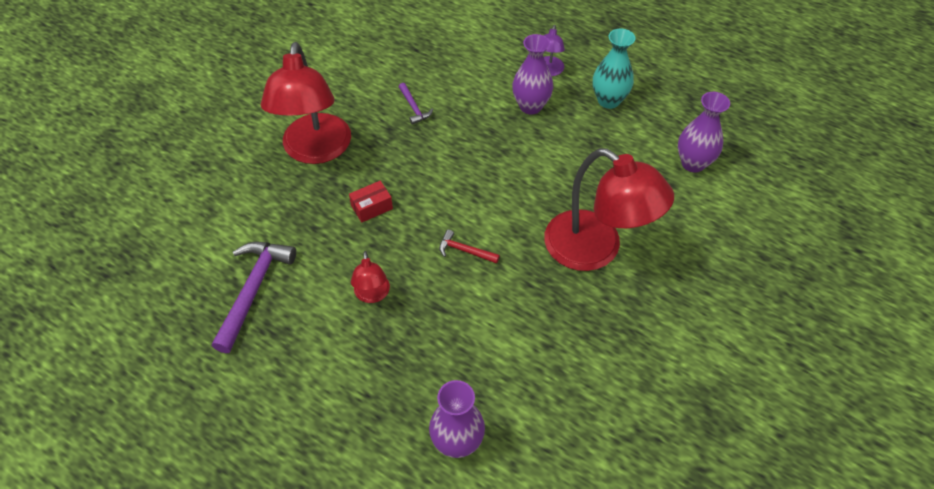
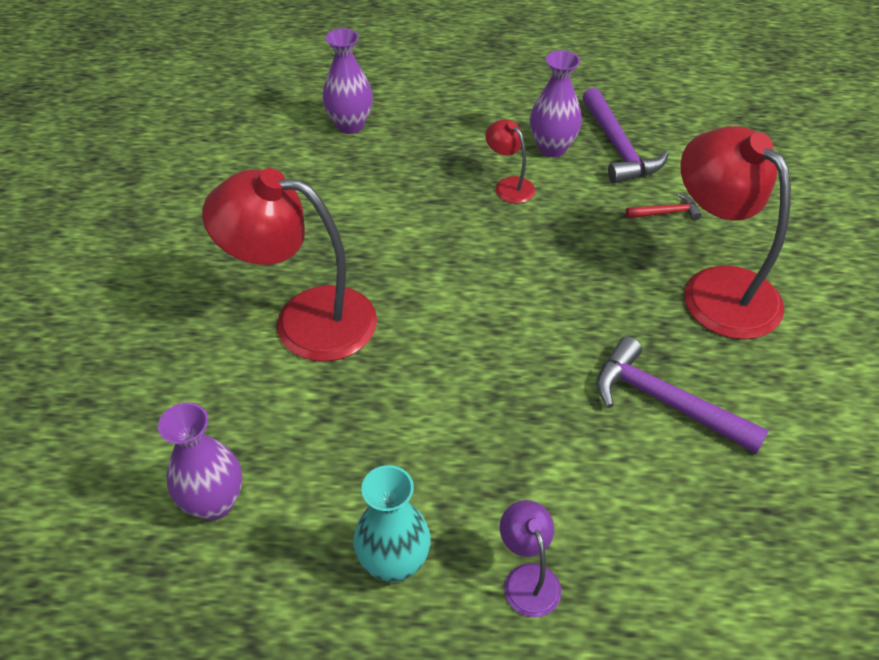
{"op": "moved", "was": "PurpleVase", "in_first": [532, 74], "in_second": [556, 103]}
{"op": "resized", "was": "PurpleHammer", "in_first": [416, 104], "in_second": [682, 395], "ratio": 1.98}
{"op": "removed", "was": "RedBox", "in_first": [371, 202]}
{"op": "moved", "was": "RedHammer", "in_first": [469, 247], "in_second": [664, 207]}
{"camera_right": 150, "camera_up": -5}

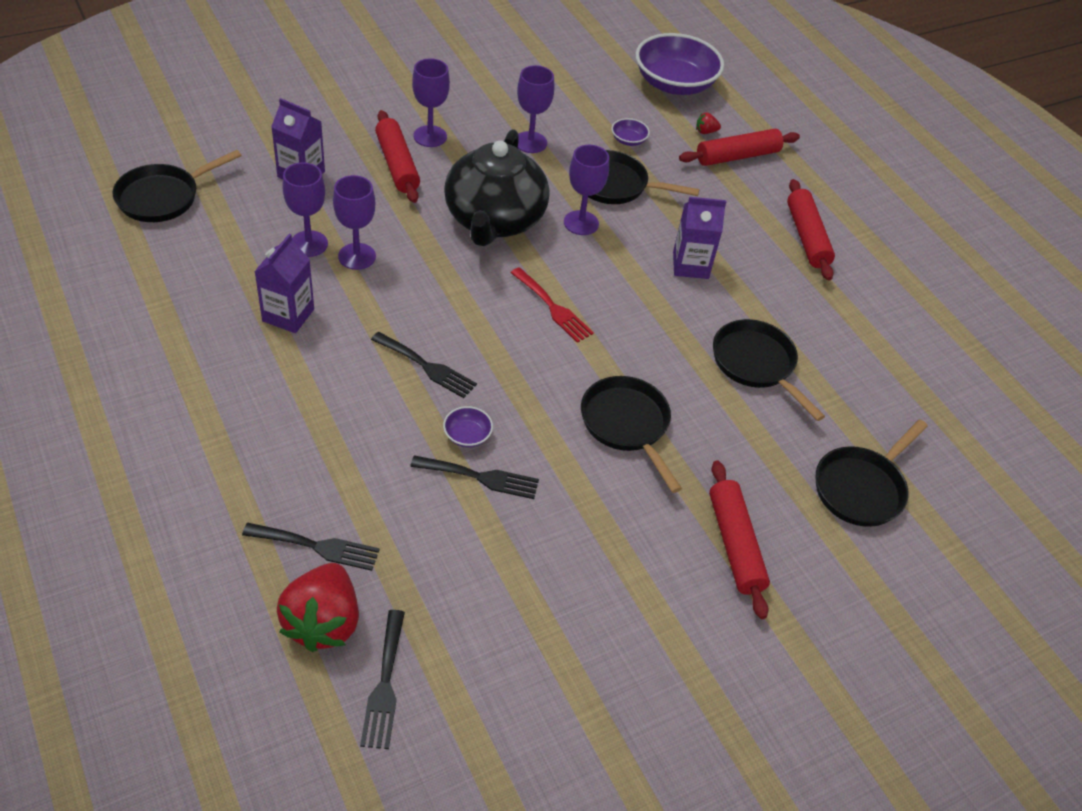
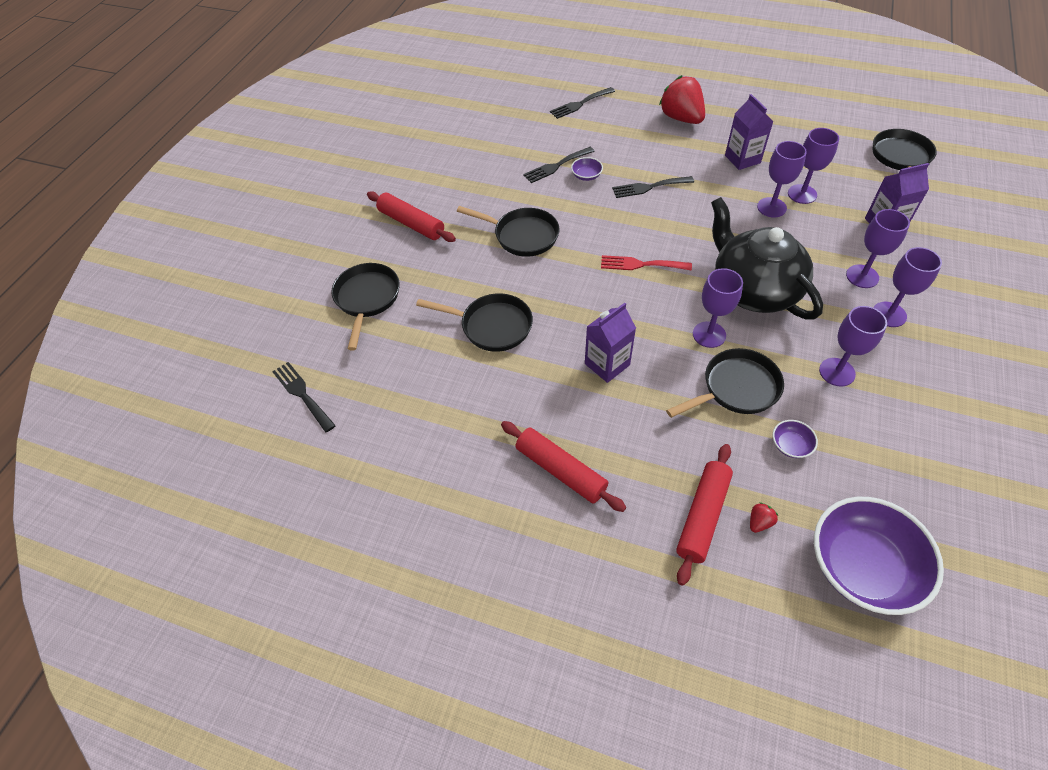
{"op": "replaced", "was": "RedRollingPin", "now": "PurpleGoblet", "in_first": [397, 156], "in_second": [878, 248]}
{"op": "moved", "was": "RedStrawberry", "in_first": [318, 607], "in_second": [682, 99]}
{"op": "moved", "was": "BlackFork", "in_first": [382, 679], "in_second": [304, 397]}
{"camera_right": 145, "camera_up": 5}

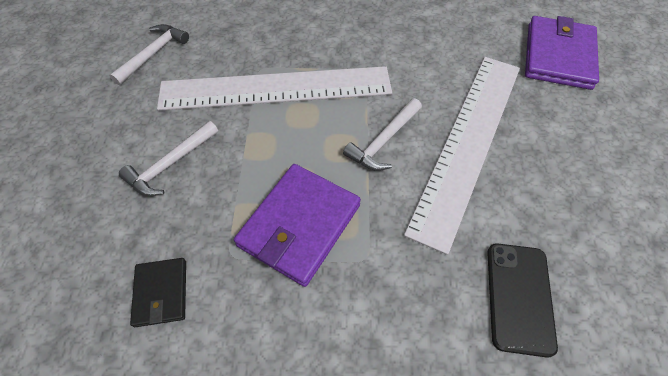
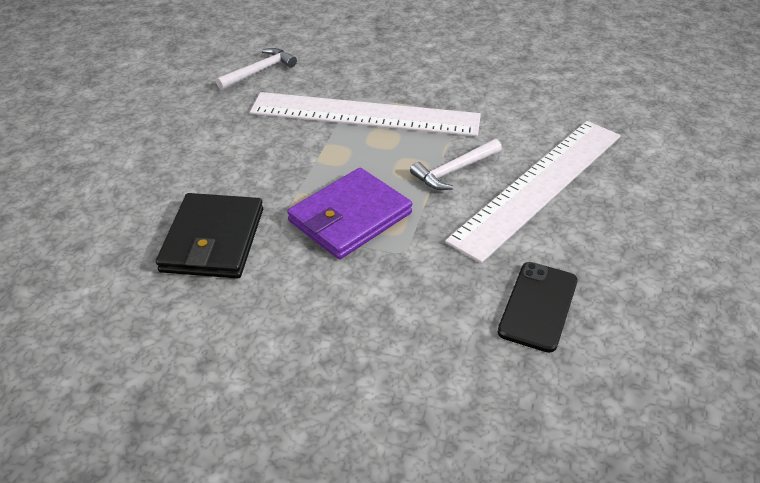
{"op": "removed", "was": "PurpleWallet", "in_first": [562, 53]}
{"op": "removed", "was": "WhiteHammer", "in_first": [168, 158]}
{"op": "resized", "was": "BlackWallet", "in_first": [158, 292], "in_second": [209, 235], "ratio": 1.82}
{"camera_right": 15, "camera_up": -15}

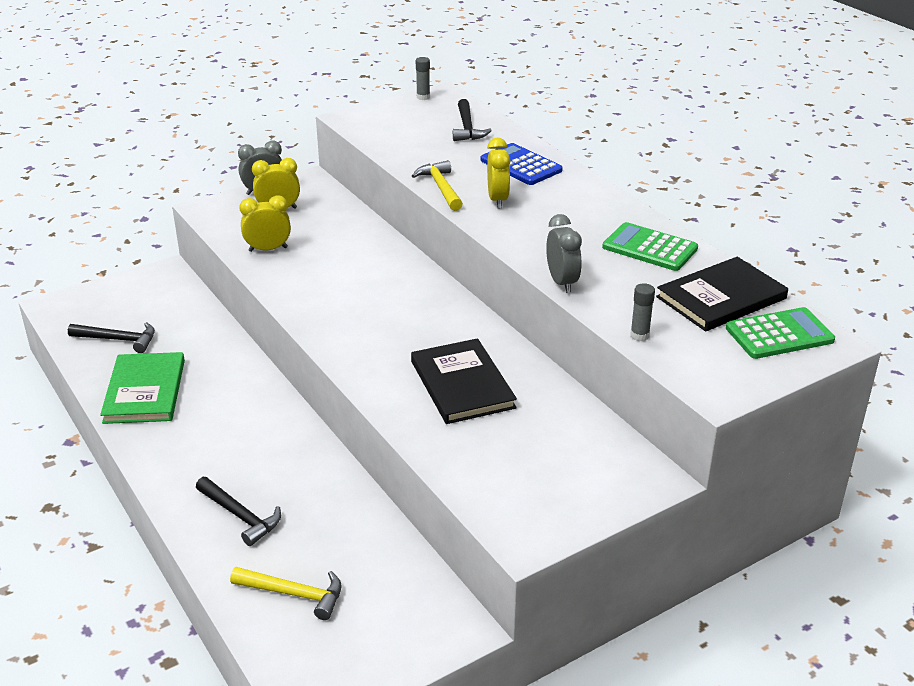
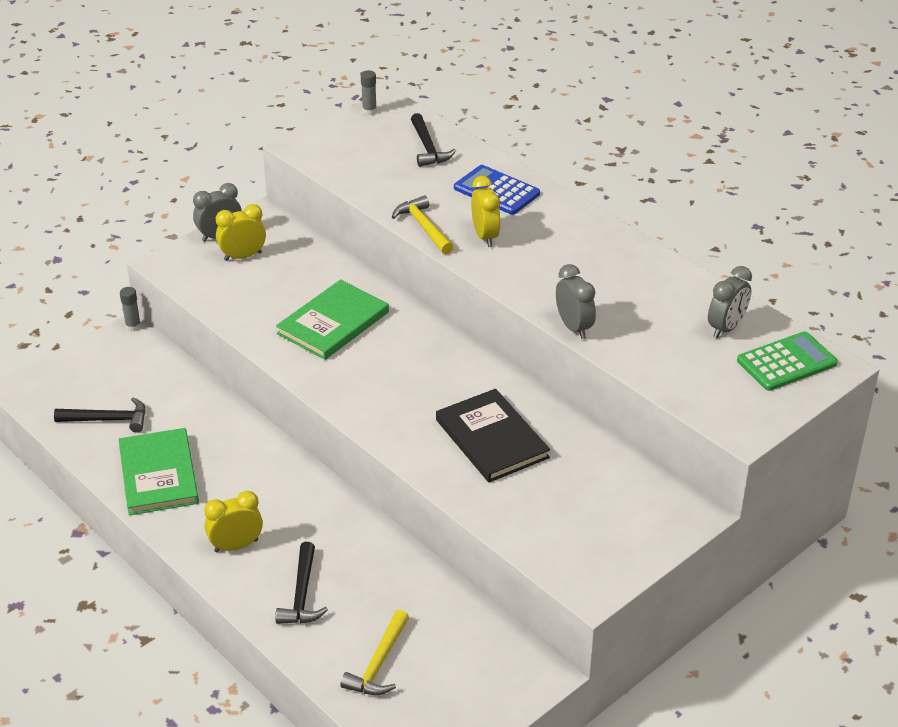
{"op": "moved", "was": "YellowClock", "in_first": [265, 223], "in_second": [233, 521]}
{"op": "removed", "was": "GreenCalculator", "in_first": [650, 246]}
{"op": "replaced", "was": "BlackBook", "now": "GreyClock", "in_first": [722, 294], "in_second": [730, 302]}
{"op": "moved", "was": "GreyGlueStick", "in_first": [642, 312], "in_second": [130, 309]}
{"op": "turned", "was": "BlackHammer", "in_first": [238, 511], "in_second": [301, 583], "clockwise": 60}
{"op": "turned", "was": "YellowHammer", "in_first": [285, 593], "in_second": [374, 652], "clockwise": 105}
{"op": "added", "now": "GreenBook", "in_second": [332, 319]}
{"camera_right": -10, "camera_up": 5}

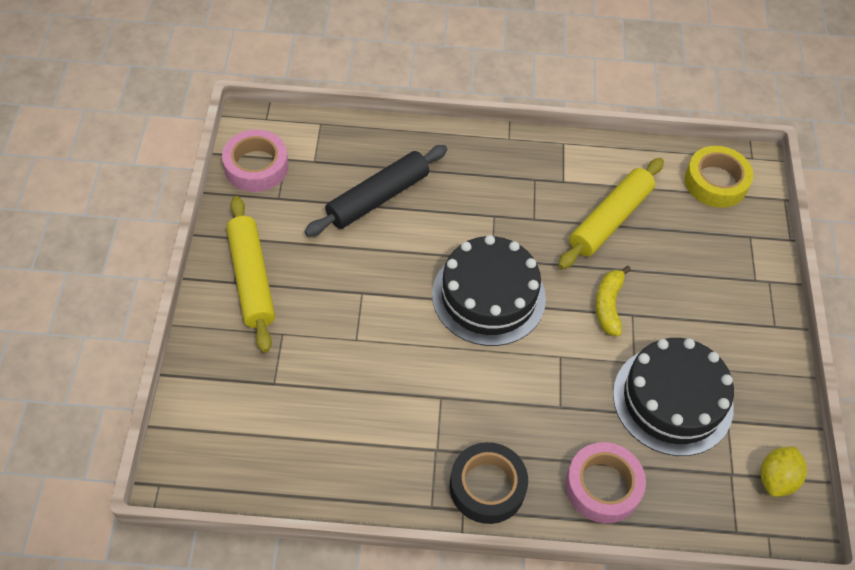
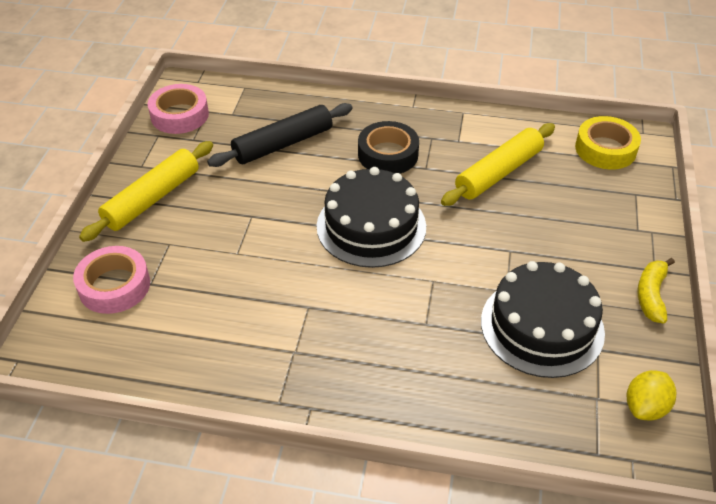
{"op": "turned", "was": "YellowRollingPin", "in_first": [251, 274], "in_second": [146, 191], "clockwise": 45}
{"op": "moved", "was": "YellowBanana", "in_first": [613, 301], "in_second": [656, 291]}
{"op": "moved", "was": "BlackTape", "in_first": [489, 483], "in_second": [388, 147]}
{"op": "moved", "was": "PinkTape", "in_first": [605, 482], "in_second": [111, 280]}
{"camera_right": 10, "camera_up": -10}

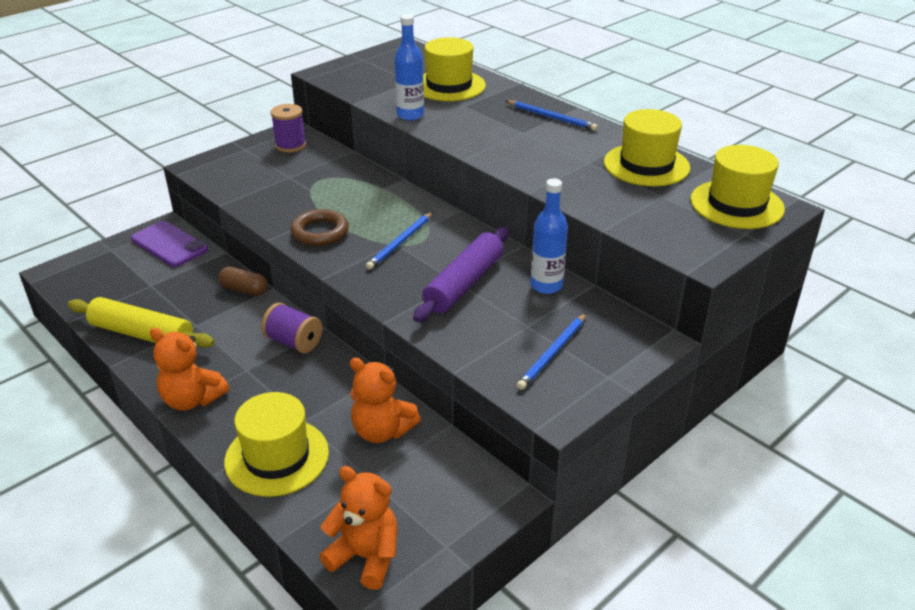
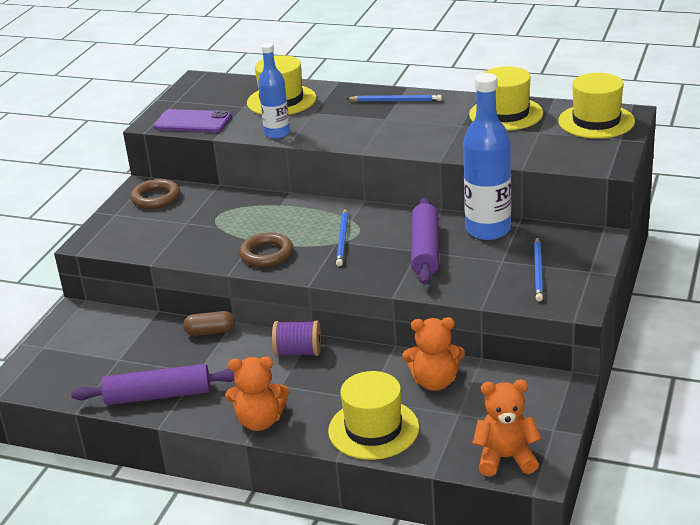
{"op": "replaced", "was": "PurpleSpool", "now": "BrownRing", "in_first": [288, 128], "in_second": [155, 194]}
{"op": "resized", "was": "BlueBottle", "in_first": [549, 236], "in_second": [487, 156], "ratio": 1.62}
{"op": "moved", "was": "PurplePhone", "in_first": [169, 244], "in_second": [192, 120]}
{"op": "recoloured", "was": "YellowRollingPin", "now": "PurpleRollingPin", "in_first": [141, 322], "in_second": [152, 384]}
{"camera_right": -25, "camera_up": -5}

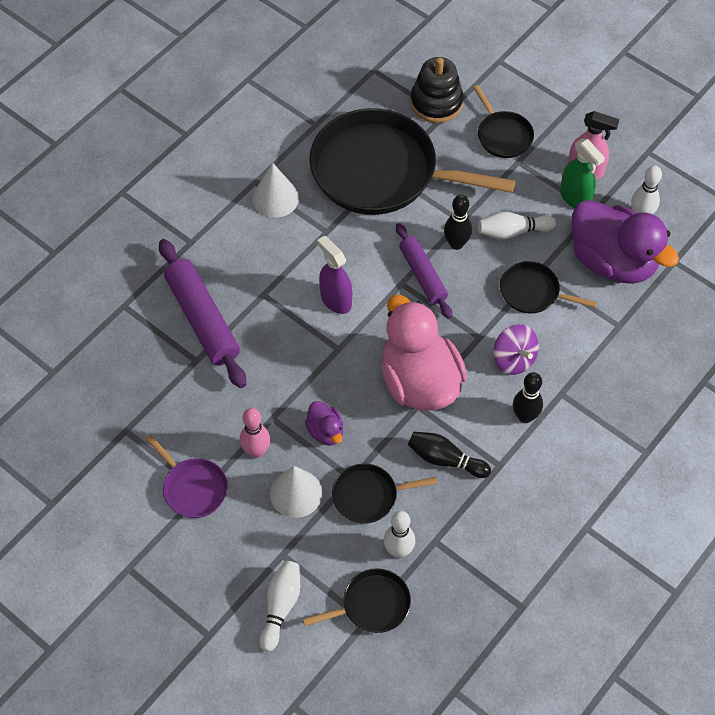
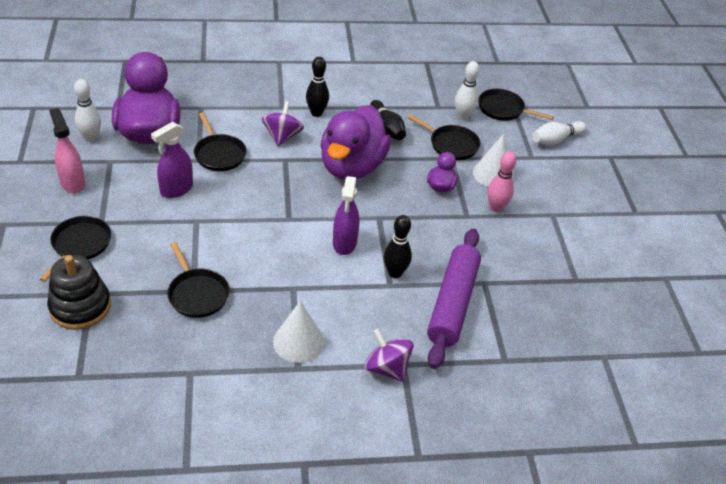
{"op": "resized", "was": "BlackPan", "in_first": [412, 161], "in_second": [198, 280], "ratio": 0.45}
{"op": "removed", "was": "GreenSprayBottle", "in_first": [582, 173]}
{"op": "moved", "was": "BlackBowlingPin", "in_first": [458, 222], "in_second": [398, 246]}
{"op": "replaced", "was": "WhiteBowlingPin", "now": "PurpleSprayBottle", "in_first": [517, 225], "in_second": [172, 160]}
{"op": "removed", "was": "PurpleRollingPin", "in_first": [424, 271]}
{"op": "recoloured", "was": "PinkDuck", "now": "PurpleDuck", "in_first": [424, 352], "in_second": [355, 142]}
{"op": "removed", "was": "PurplePan", "in_first": [187, 476]}
{"op": "added", "now": "PurpleSpinningTop", "in_second": [389, 355]}
{"camera_right": -140, "camera_up": -15}

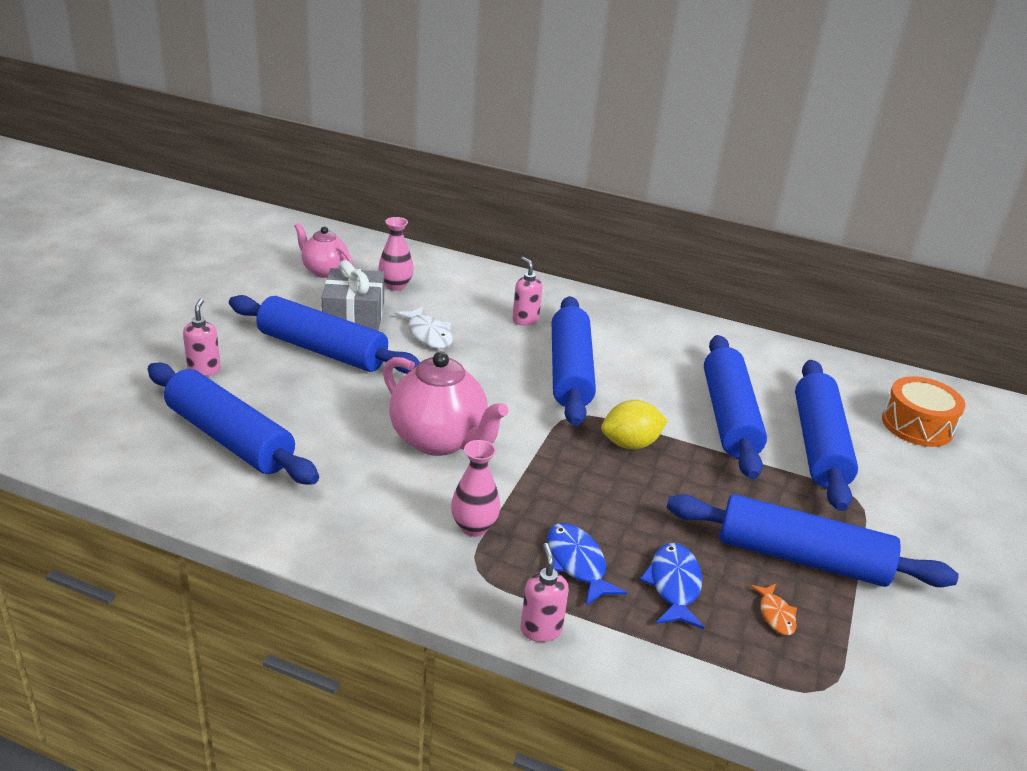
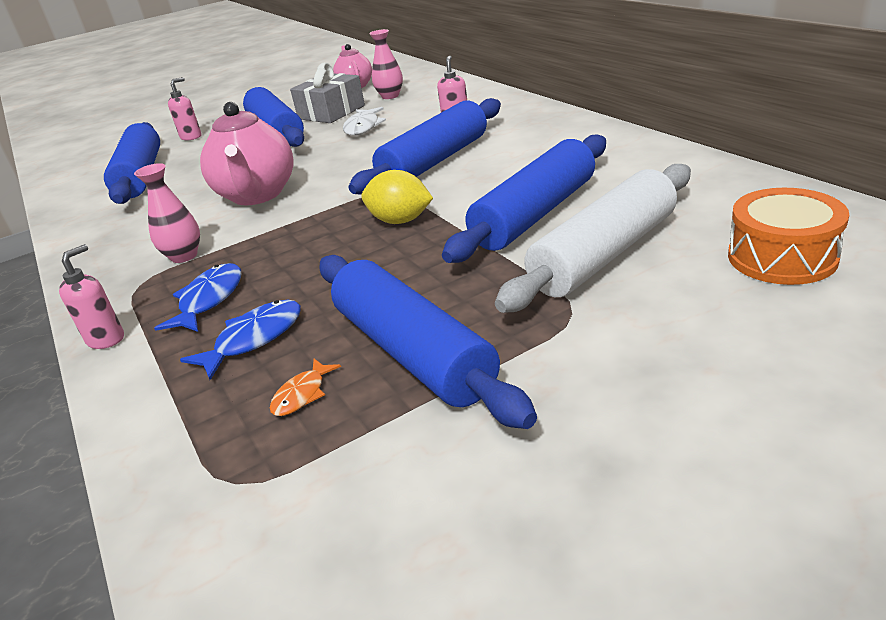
{"op": "recoloured", "was": "BlueRollingPin", "now": "WhiteRollingPin", "in_first": [826, 435], "in_second": [593, 238]}
{"camera_right": 45, "camera_up": 0}

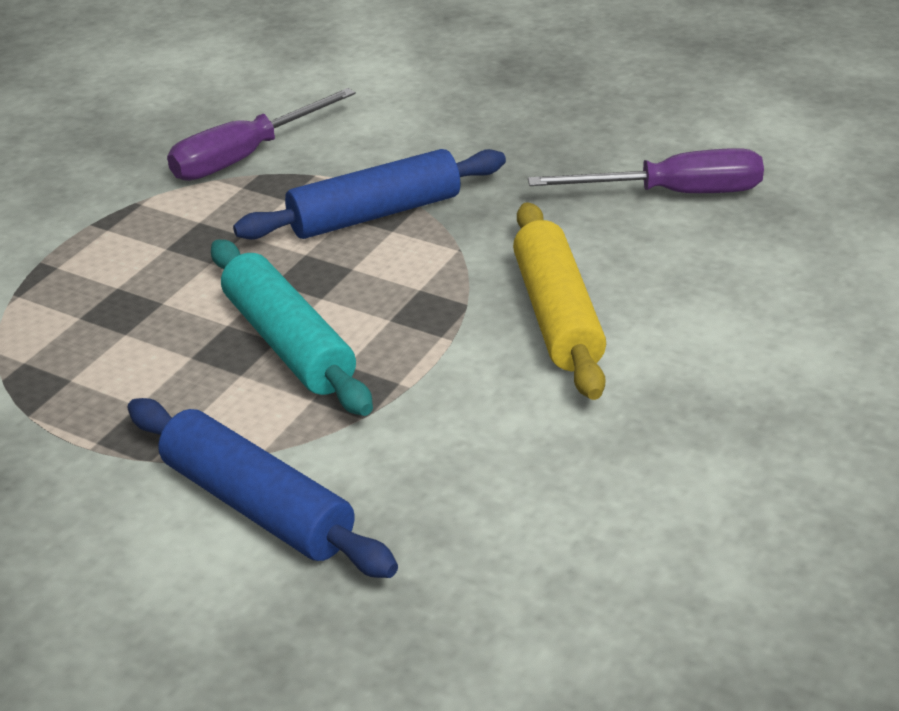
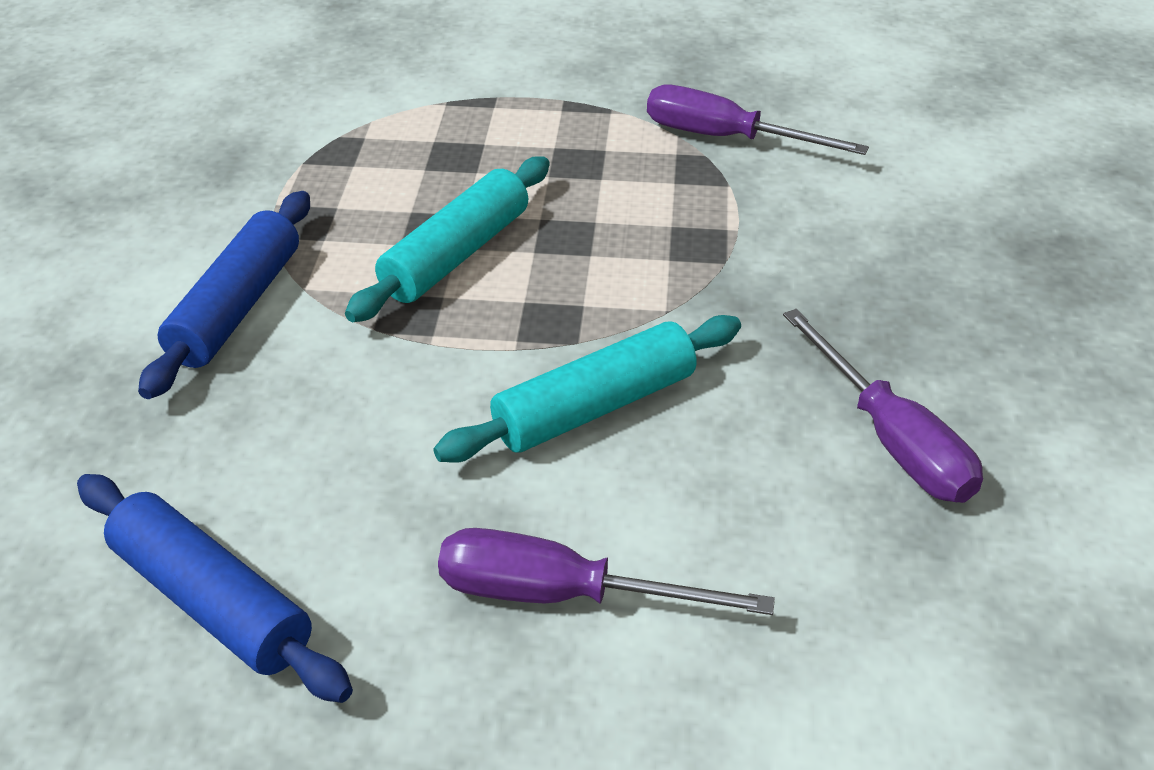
{"op": "moved", "was": "BlueRollingPin", "in_first": [369, 194], "in_second": [215, 588]}
{"op": "recoloured", "was": "YellowRollingPin", "now": "TurquoiseRollingPin", "in_first": [559, 301], "in_second": [587, 389]}
{"op": "added", "now": "PurpleScrewdriver", "in_second": [606, 571]}
{"camera_right": 65, "camera_up": 5}

